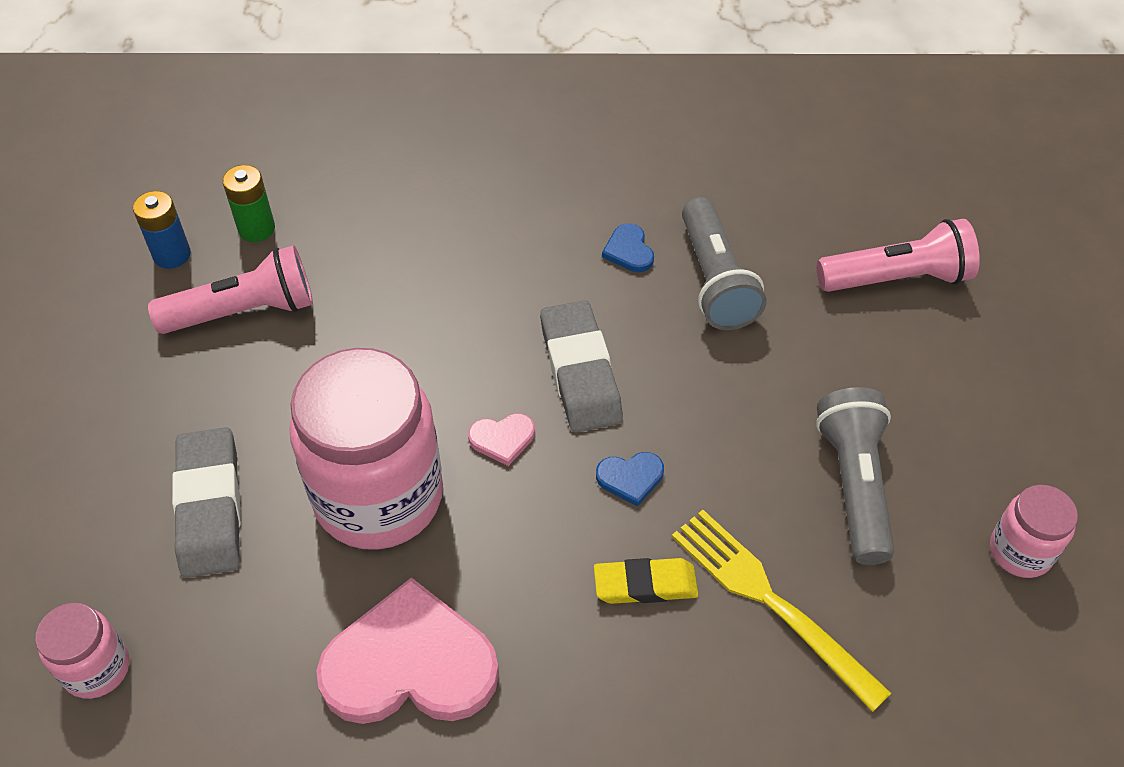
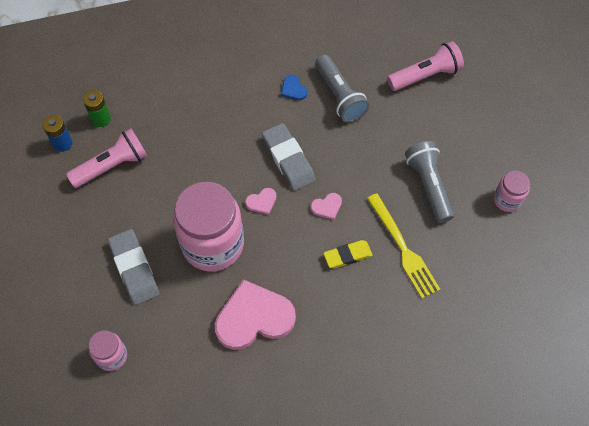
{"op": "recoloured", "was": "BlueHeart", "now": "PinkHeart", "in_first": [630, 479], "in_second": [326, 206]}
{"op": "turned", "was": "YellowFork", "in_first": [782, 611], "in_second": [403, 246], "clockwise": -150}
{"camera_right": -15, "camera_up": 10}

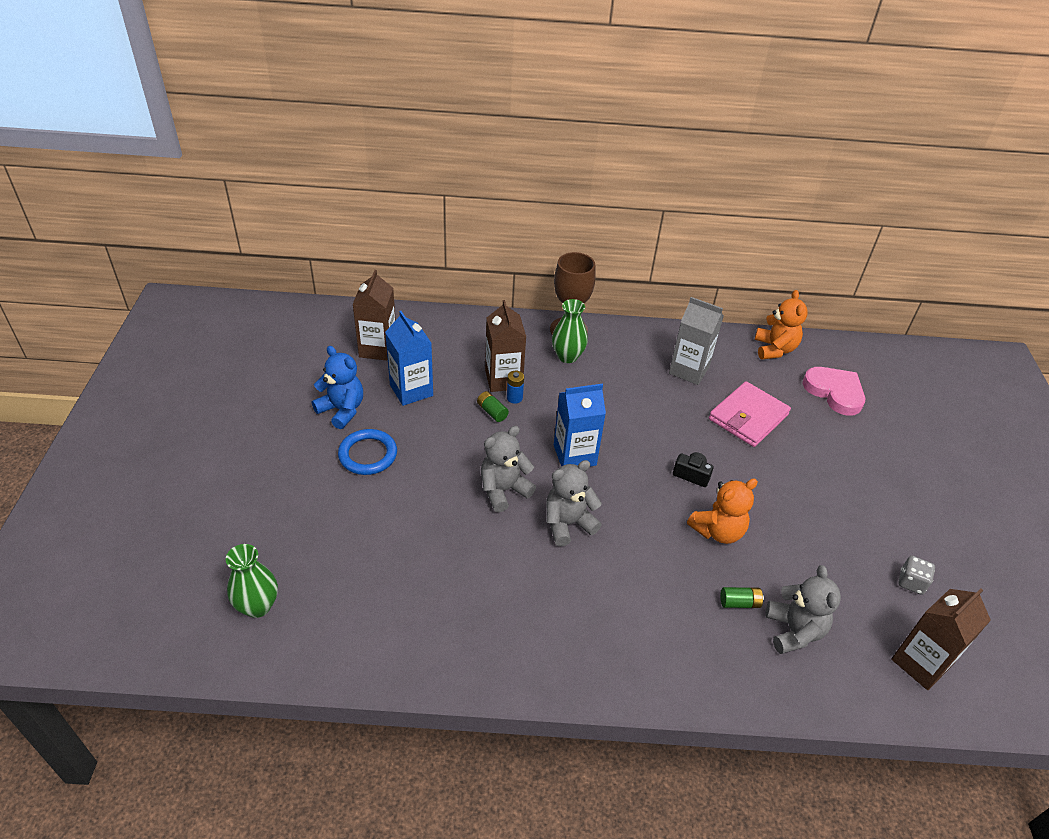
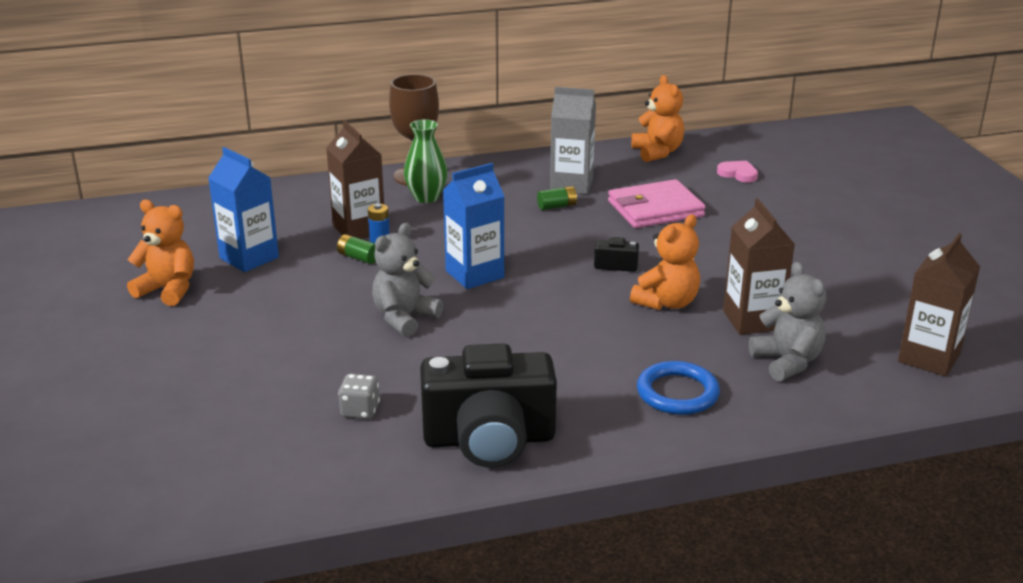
{"op": "moved", "was": "BrownCarton", "in_first": [374, 315], "in_second": [759, 267]}
{"op": "recoloured", "was": "BlueTeddyBear", "now": "OrangeTeddyBear", "in_first": [337, 387], "in_second": [160, 253]}
{"op": "resized", "was": "PinkHeart", "in_first": [833, 391], "in_second": [737, 171], "ratio": 0.55}
{"op": "turned", "was": "PinkWallet", "in_first": [750, 414], "in_second": [657, 203], "clockwise": 45}
{"op": "moved", "was": "BlueRing", "in_first": [367, 452], "in_second": [678, 388]}
{"op": "removed", "was": "GreyTeddyBear", "in_first": [574, 503]}
{"op": "removed", "was": "GreenVase", "in_first": [252, 581]}
{"op": "moved", "was": "GreyDice", "in_first": [916, 575], "in_second": [359, 396]}
{"op": "moved", "was": "GreenBattery", "in_first": [742, 597], "in_second": [557, 198]}
{"op": "added", "now": "BlackCamera", "in_second": [488, 405]}
{"camera_right": -15, "camera_up": -15}

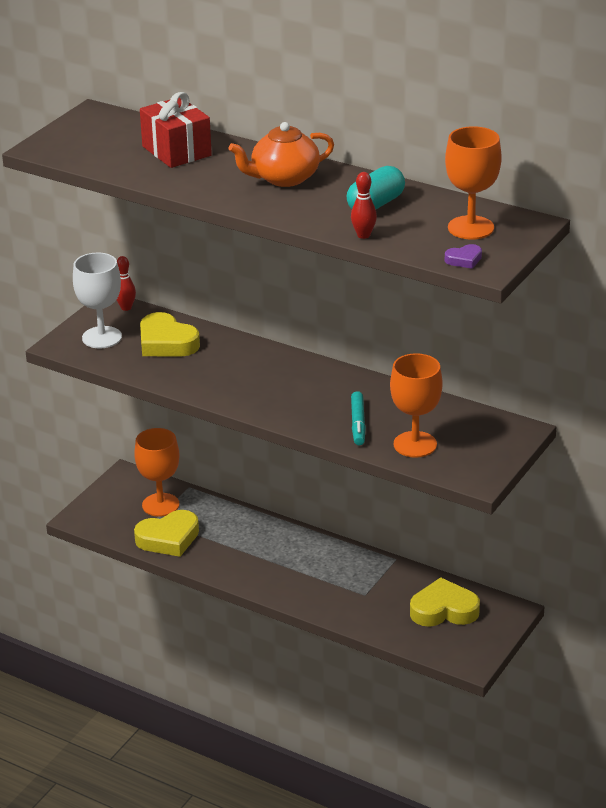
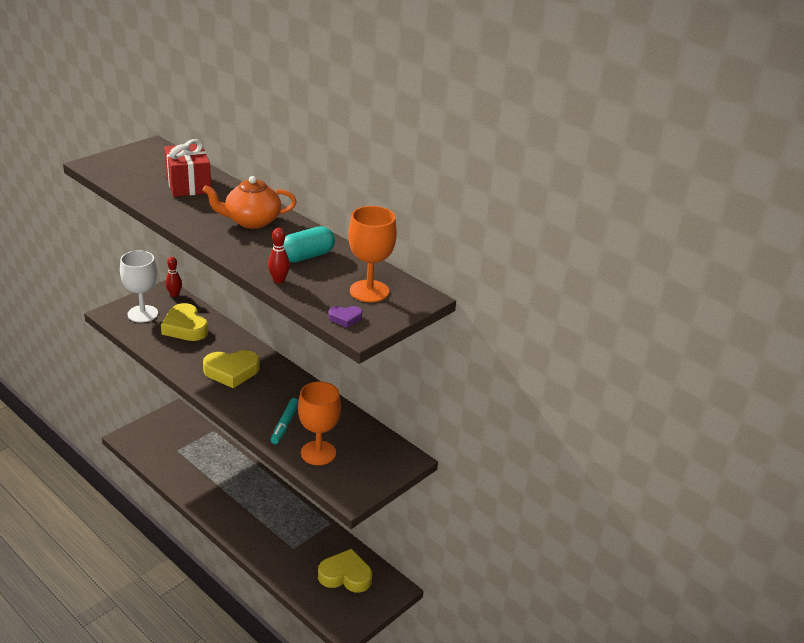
{"op": "removed", "was": "OrangeGoblet", "in_first": [156, 472]}
{"op": "moved", "was": "YellowHeart", "in_first": [166, 533], "in_second": [231, 369]}
{"camera_right": 10, "camera_up": 0}

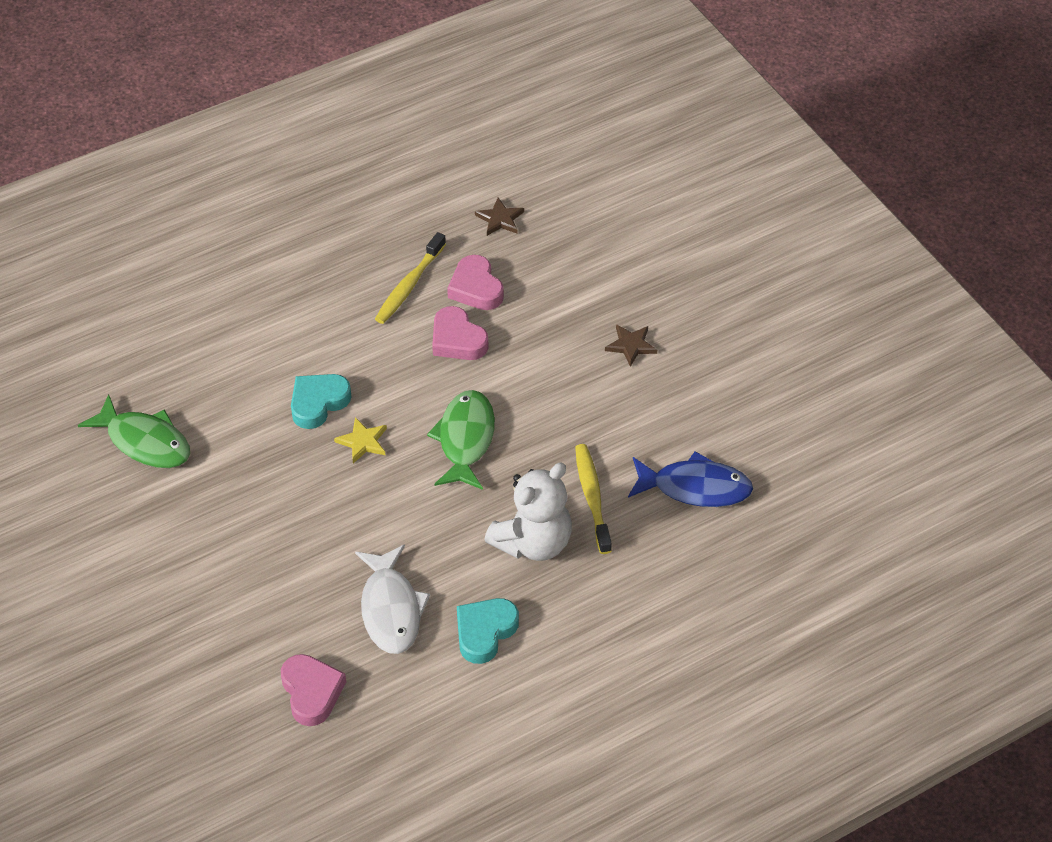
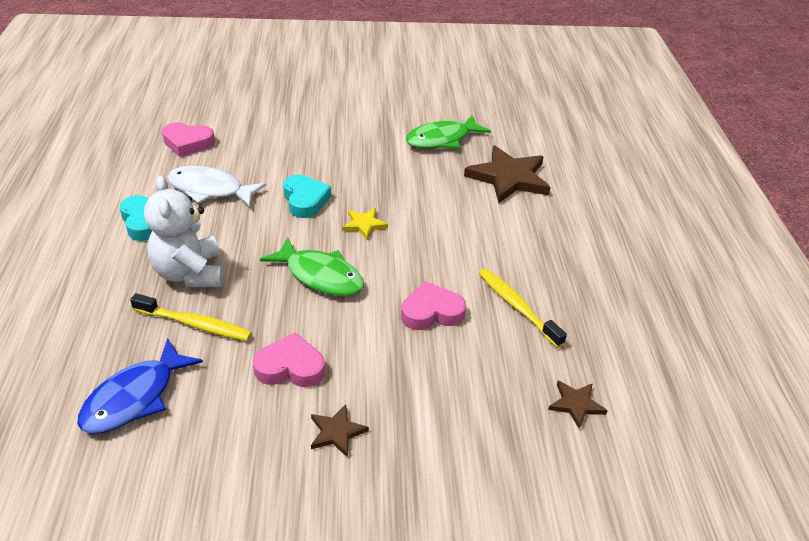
{"op": "moved", "was": "PinkHeart", "in_first": [475, 282], "in_second": [289, 360]}
{"op": "moved", "was": "TurquoiseHeart", "in_first": [321, 401], "in_second": [307, 196]}
{"op": "added", "now": "BrownStar", "in_second": [507, 174]}
{"camera_right": 115, "camera_up": -10}

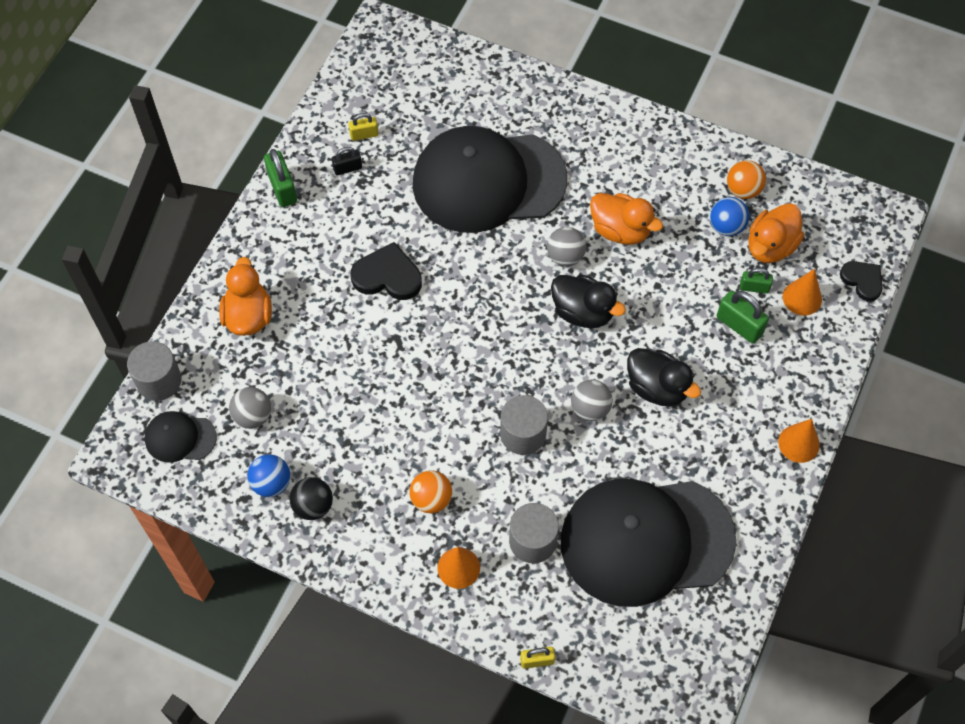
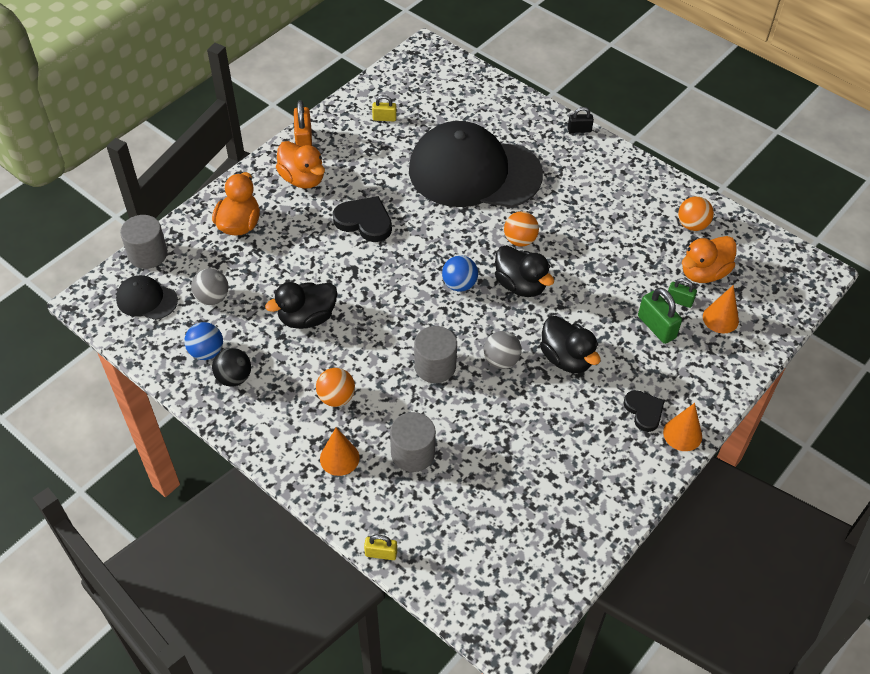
{"op": "moved", "was": "BlackPadlock", "in_first": [347, 161], "in_second": [581, 120]}
{"op": "recoloured", "was": "GreenPadlock", "now": "OrangePadlock", "in_first": [280, 178], "in_second": [303, 123]}
{"op": "moved", "was": "OrangeDuck", "in_first": [626, 219], "in_second": [300, 165]}
{"op": "moved", "was": "BlueBall", "in_first": [729, 216], "in_second": [460, 273]}
{"op": "recoloured", "was": "GreyBall", "now": "OrangeBall", "in_first": [566, 246], "in_second": [521, 229]}
{"op": "moved", "was": "BlackHeart", "in_first": [861, 281], "in_second": [644, 411]}
{"op": "removed", "was": "BlackCap", "in_first": [648, 543]}
{"op": "added", "now": "BlackDuck", "in_second": [301, 305]}
{"camera_right": 15, "camera_up": -10}

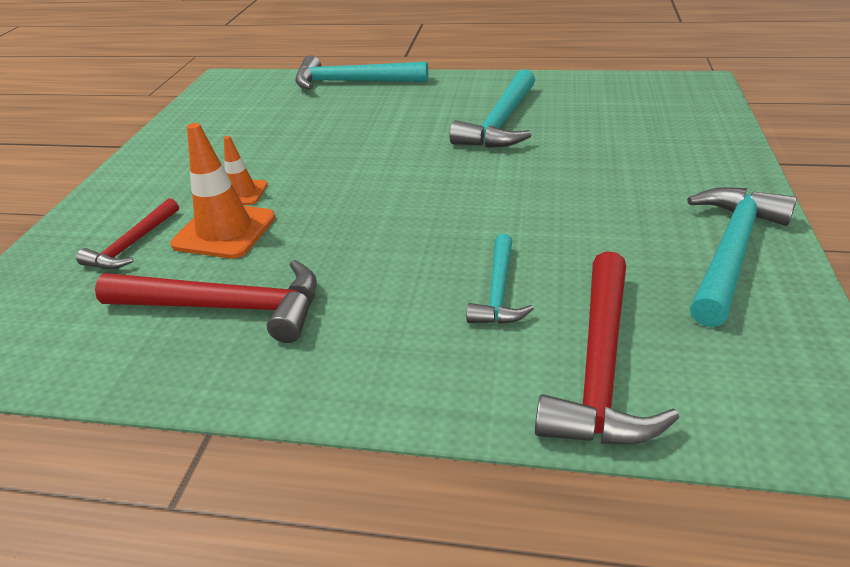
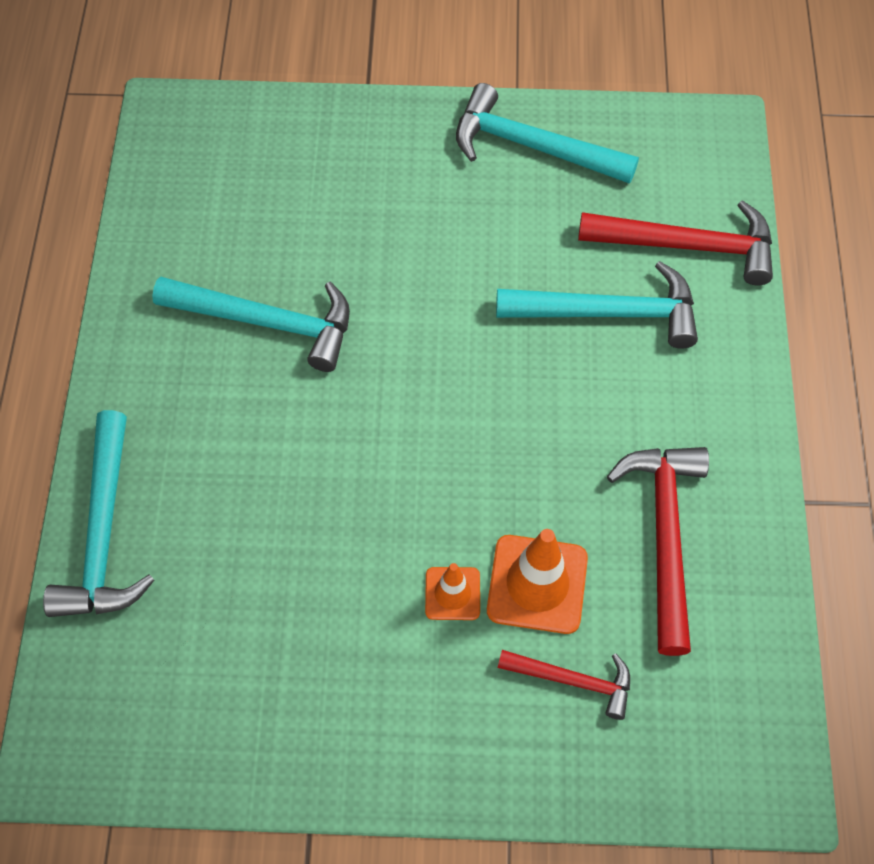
{"op": "resized", "was": "TurquoiseHammer", "in_first": [500, 279], "in_second": [597, 305], "ratio": 1.71}
{"camera_right": -100, "camera_up": 25}

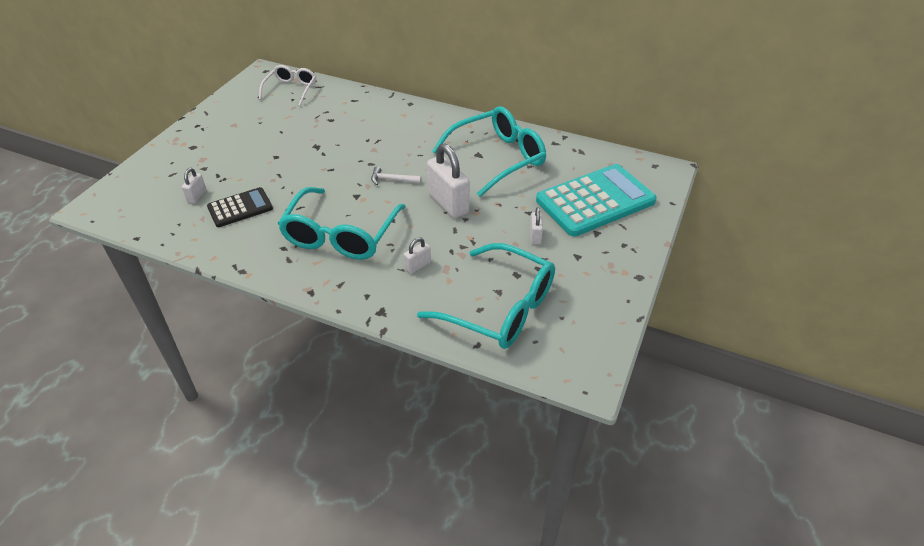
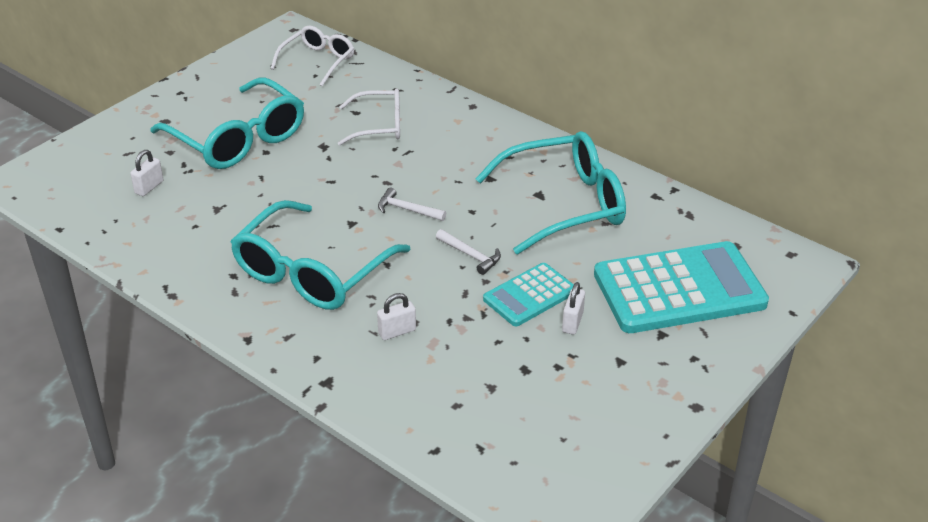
{"op": "replaced", "was": "WhitePadlock", "now": "WhiteHammer", "in_first": [448, 181], "in_second": [468, 252]}
{"op": "removed", "was": "BlackCalculator", "in_first": [240, 207]}
{"op": "moved", "was": "TurquoiseGlasses", "in_first": [486, 296], "in_second": [227, 123]}
{"op": "added", "now": "WhiteGlasses", "in_second": [369, 117]}
{"op": "added", "now": "TurquoiseCalculator", "in_second": [528, 294]}
{"camera_right": 15, "camera_up": -5}

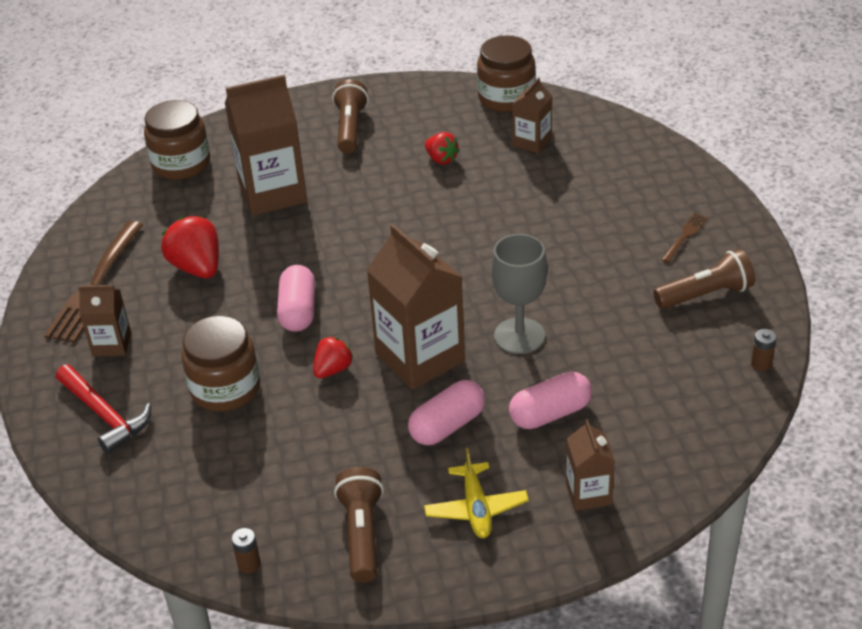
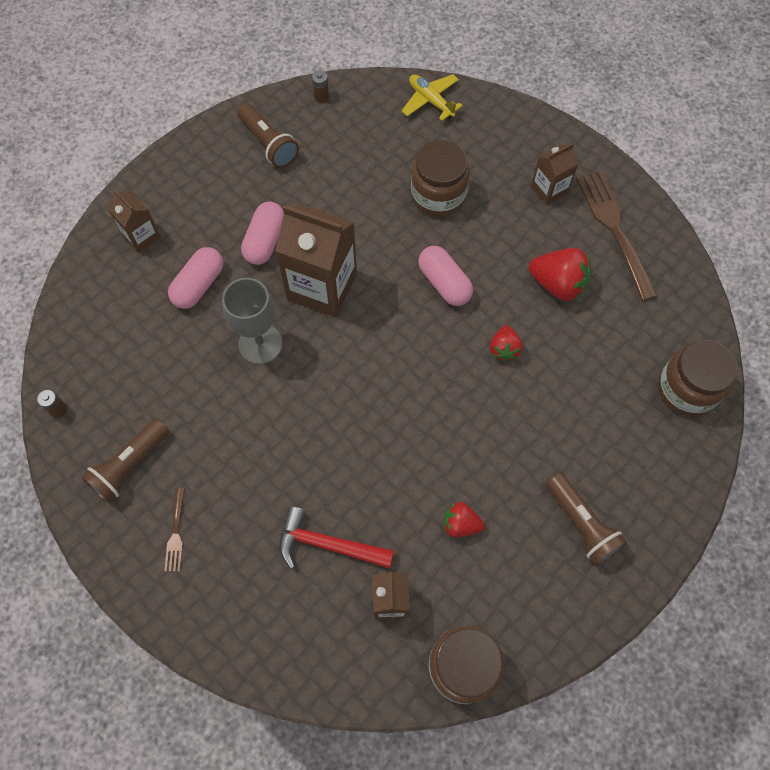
{"op": "removed", "was": "BrownCarton", "in_first": [266, 145]}
{"op": "moved", "was": "RedStrawberry", "in_first": [333, 357], "in_second": [506, 343]}
{"op": "moved", "was": "RedHammer", "in_first": [103, 409], "in_second": [336, 537]}
{"op": "moved", "was": "YellowPlane", "in_first": [476, 493], "in_second": [432, 97]}
{"camera_right": 145, "camera_up": 25}

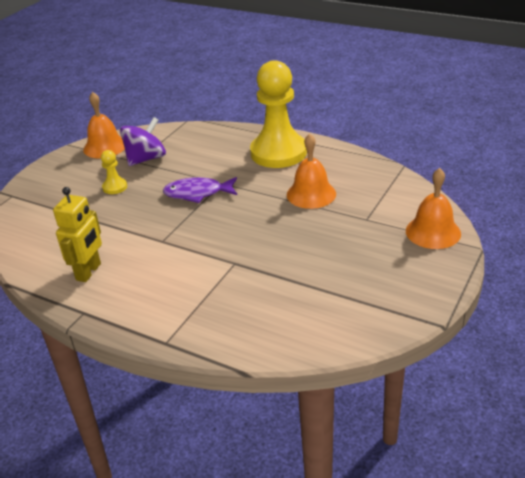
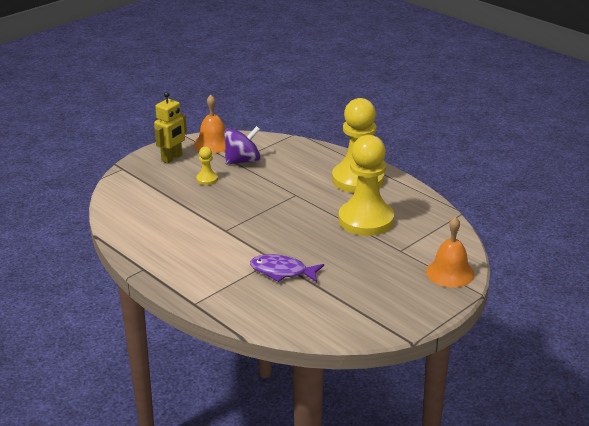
{"op": "replaced", "was": "OrangeBell", "now": "YellowPawn", "in_first": [311, 171], "in_second": [366, 185]}
{"op": "moved", "was": "PurpleFish", "in_first": [200, 190], "in_second": [287, 268]}
{"op": "moved", "was": "YellowRobot", "in_first": [77, 234], "in_second": [170, 128]}
{"camera_right": 15, "camera_up": -5}

